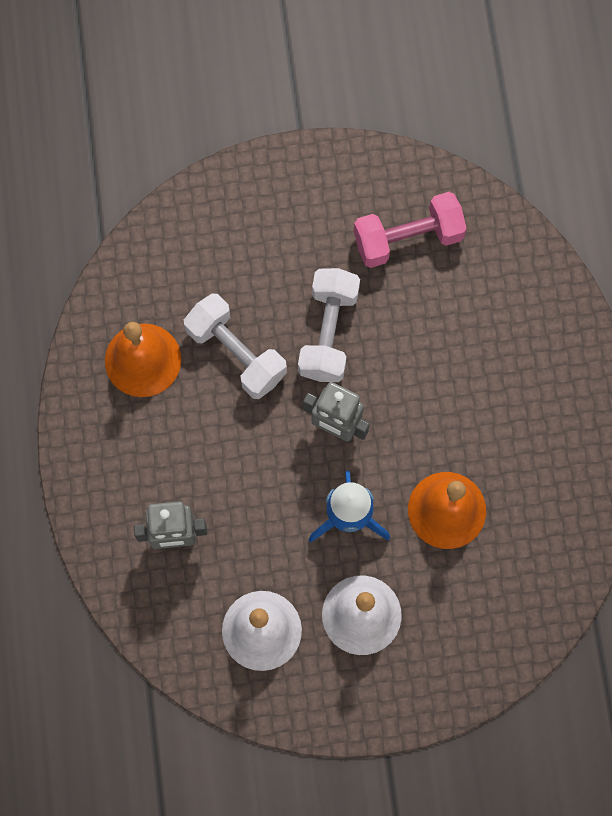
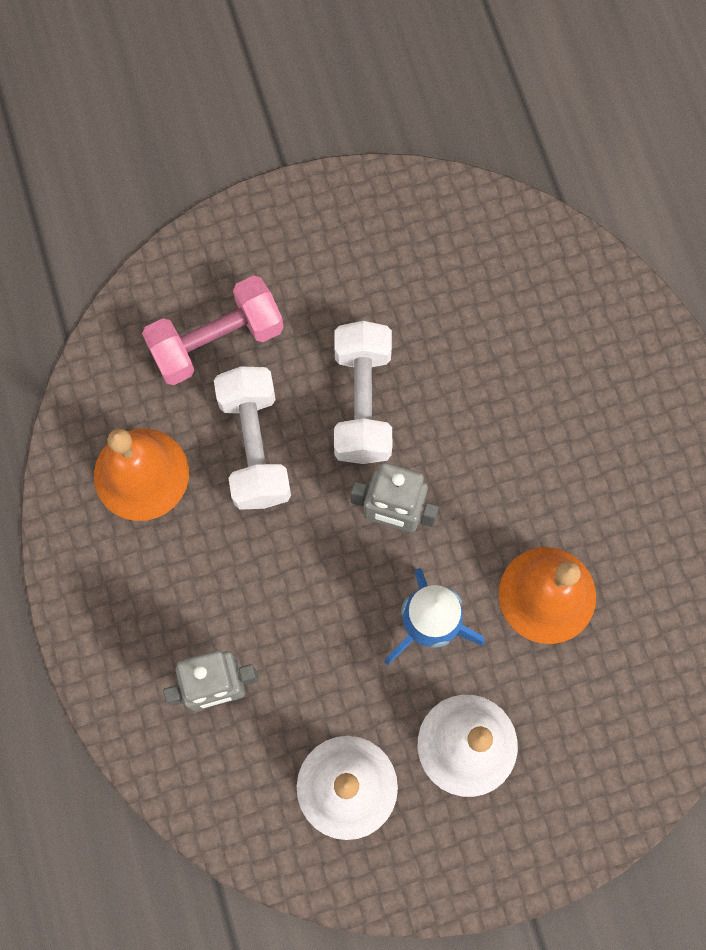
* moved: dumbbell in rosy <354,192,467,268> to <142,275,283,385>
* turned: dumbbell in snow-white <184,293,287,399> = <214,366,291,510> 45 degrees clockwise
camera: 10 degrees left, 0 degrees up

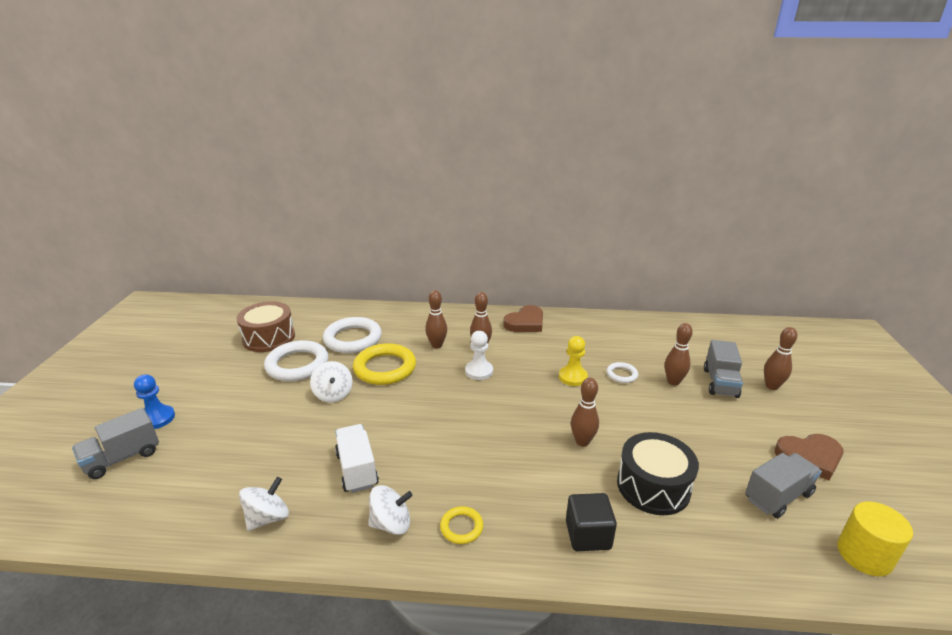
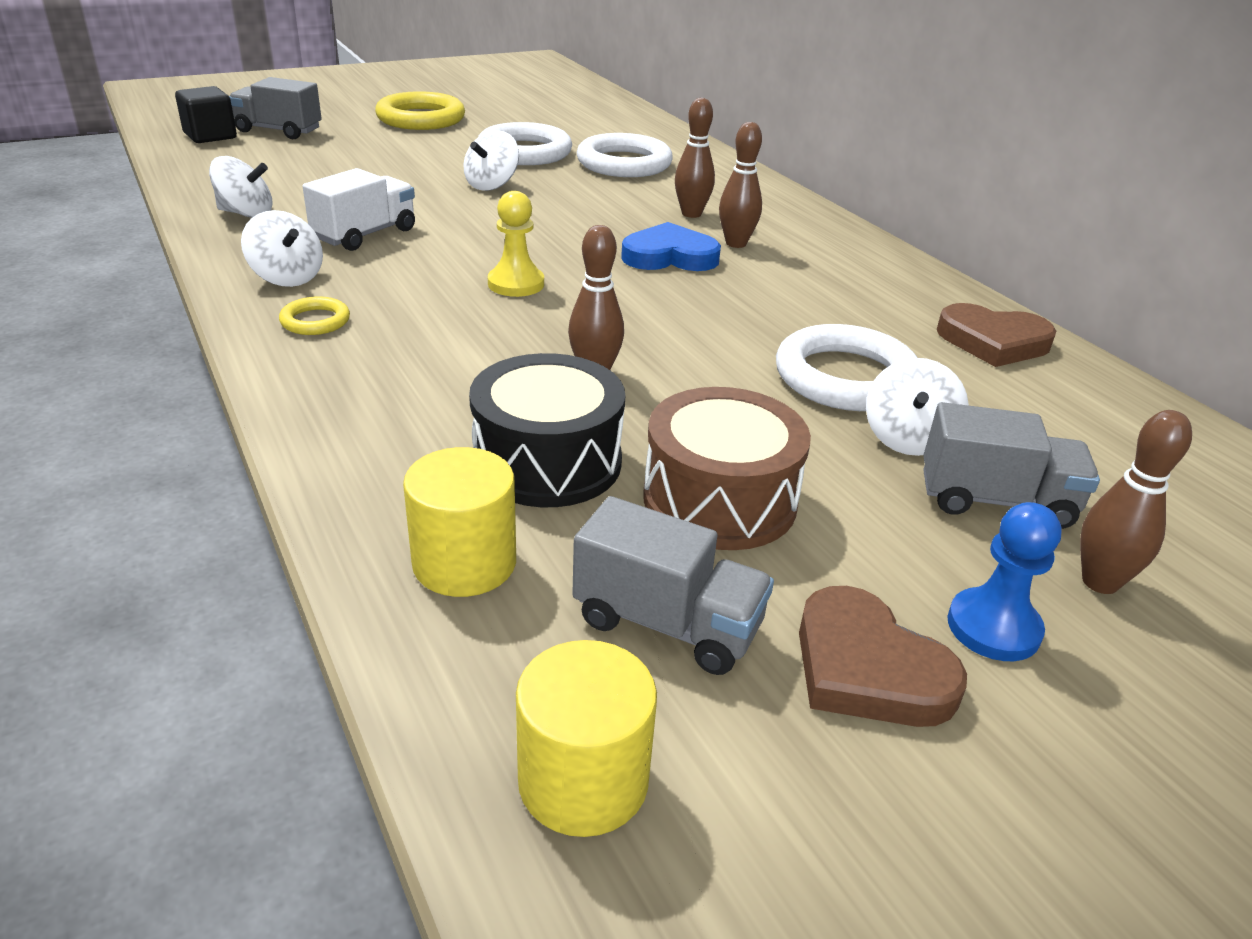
* added: solid cylinder in golden <403,447,516,597>
* moved: chess pawn in cobalt <134,374,175,429> to <947,502,1062,661>
* moved: toy drum in dark brown <237,301,295,352> to <643,387,811,550>
* moved: hoop in golden <353,343,416,385> to <375,91,465,130>
* moved: heart in dark brown <503,305,543,332> to <937,303,1056,367>
* moved: chess pawn in golden <559,336,588,386> to <488,191,544,297>
* moved: cube in jet-black <566,493,617,551> to <175,86,237,143>
* replaced: chess pawn in snow-white <465,331,493,380> to heart in cobalt <621,222,721,271>
* replaced: bowling pin in dark brown <665,323,693,386> to spinning top in snow-white <866,358,969,456>
* turned: toy truck in grey <704,340,743,398> = <923,402,1100,529> 150 degrees counterclockwise
* resized: hoop in snow-white <606,362,638,383> = <776,324,918,411> x2.04
camera: 55 degrees right, 5 degrees up

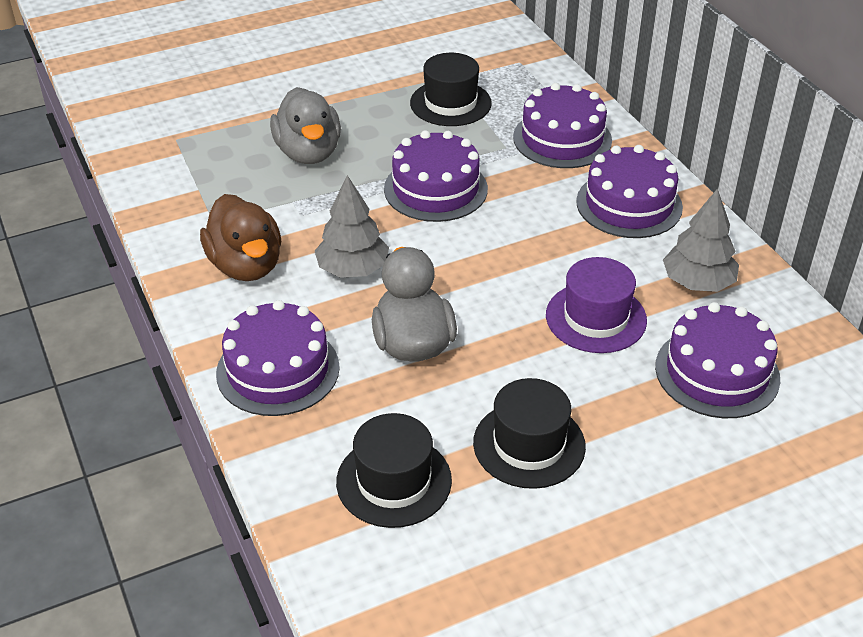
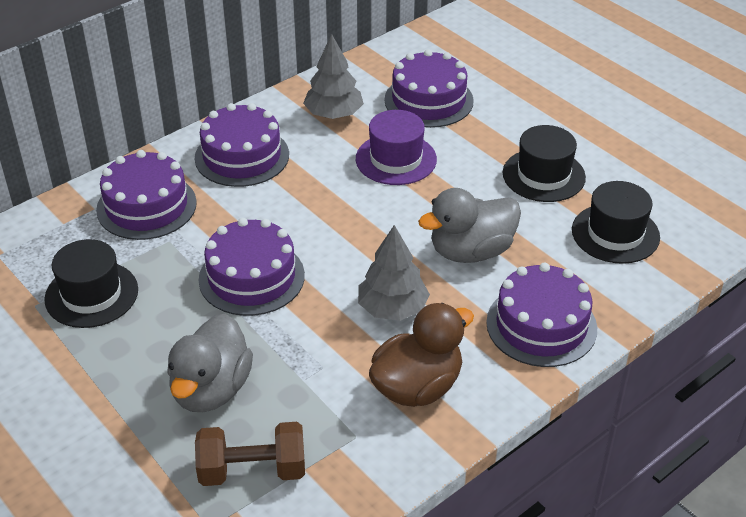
* added: dumbbell in dark brown <195,422,305,486>
* turned: toy duck in grey <270,87,341,164> = <167,314,253,412> 135 degrees clockwise
camera: 105 degrees left, 0 degrees up

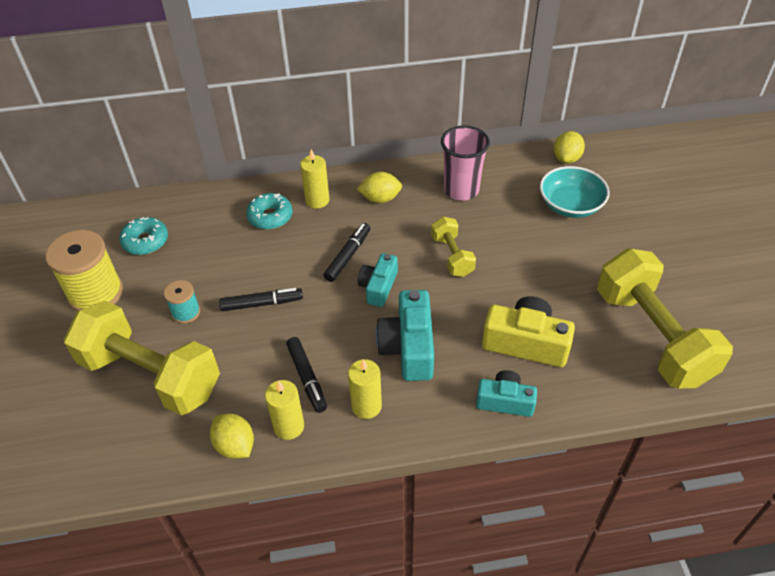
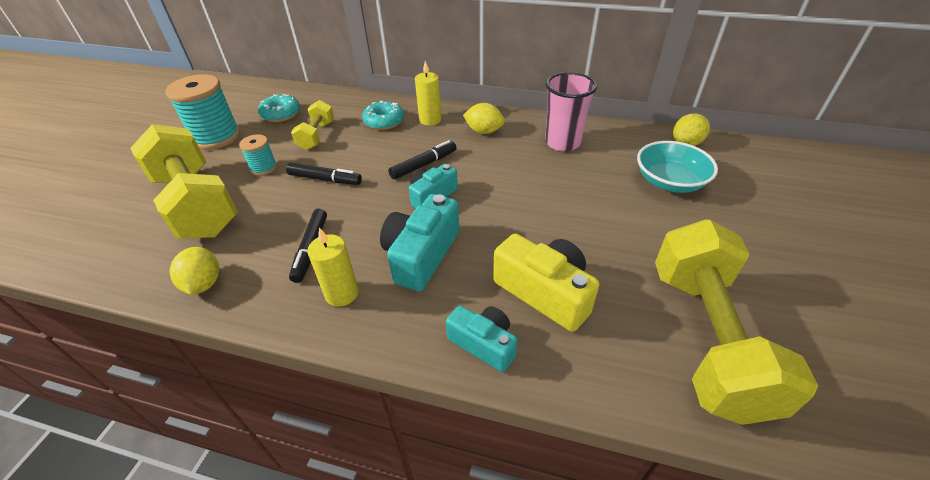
* removed: candle in golden <265,380,304,440>
* moved: dumbbell in golden <431,217,476,277> to <291,100,334,150>
* recoloured: bobbin in golden <45,230,123,311> to bobbin in turquoise <166,74,240,150>
camera: 25 degrees right, 5 degrees down

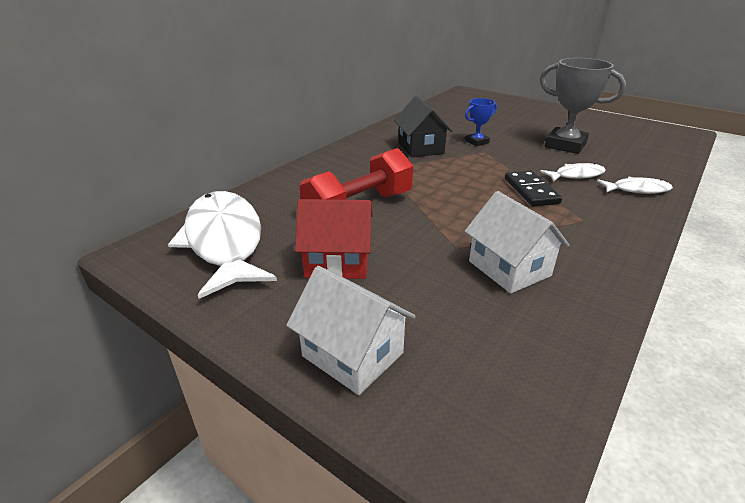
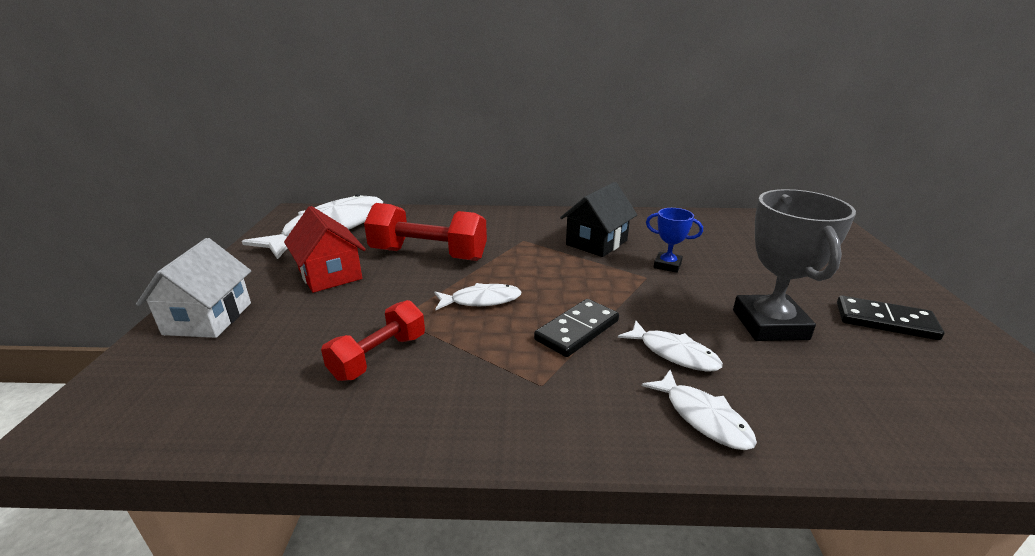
* added: toy fish in snow-white <434,283,522,310>
* added: domino tile in jet-black <837,296,944,340>
* replaced: cottage in snow-white <464,191,569,293> to dumbbell in crimson <321,300,425,381>
camera: 55 degrees right, 5 degrees down

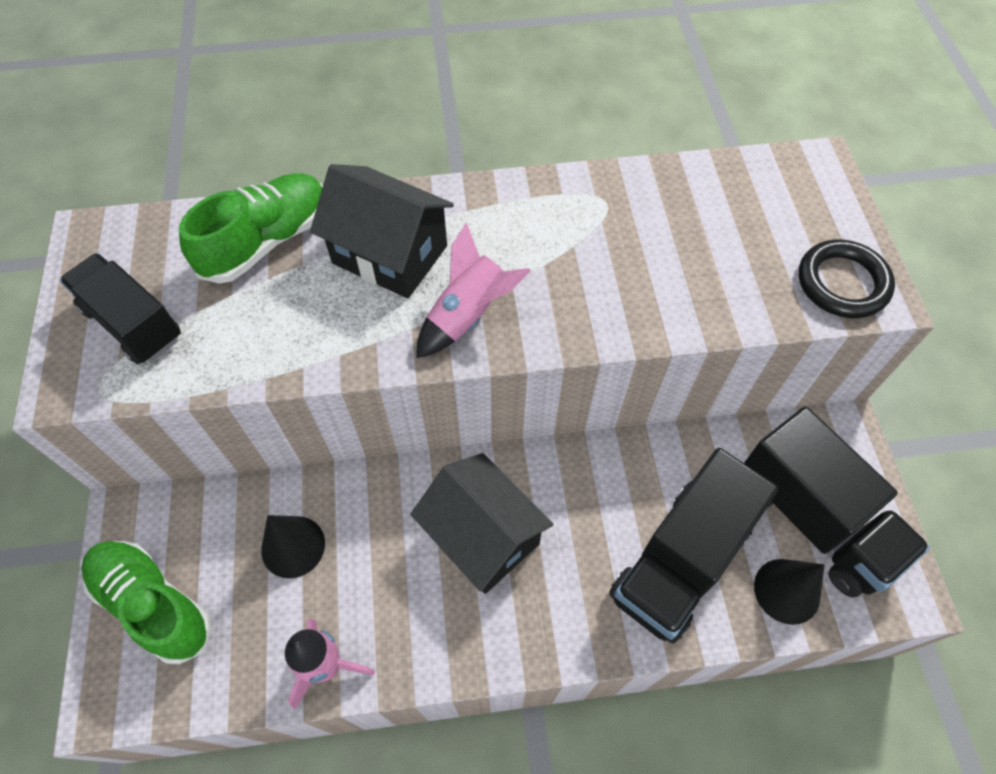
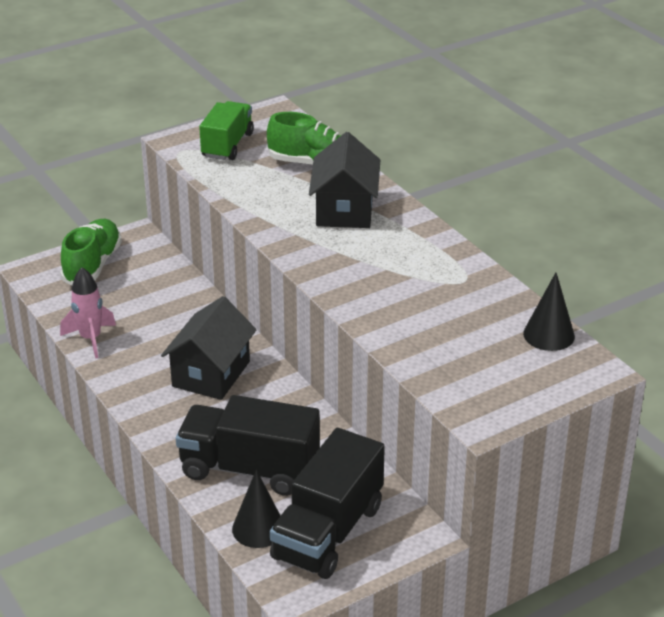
* removed: rocket in rosy <416,222,531,358>
* removed: hoop in jet-black <799,239,895,318>
* moved: cone in jet-black <261,515,325,578> to <523,273,575,351>
* recoloured: toy truck in jet-black <60,253,181,364> to toy truck in green <199,101,254,160>
camera: 65 degrees right, 25 degrees down

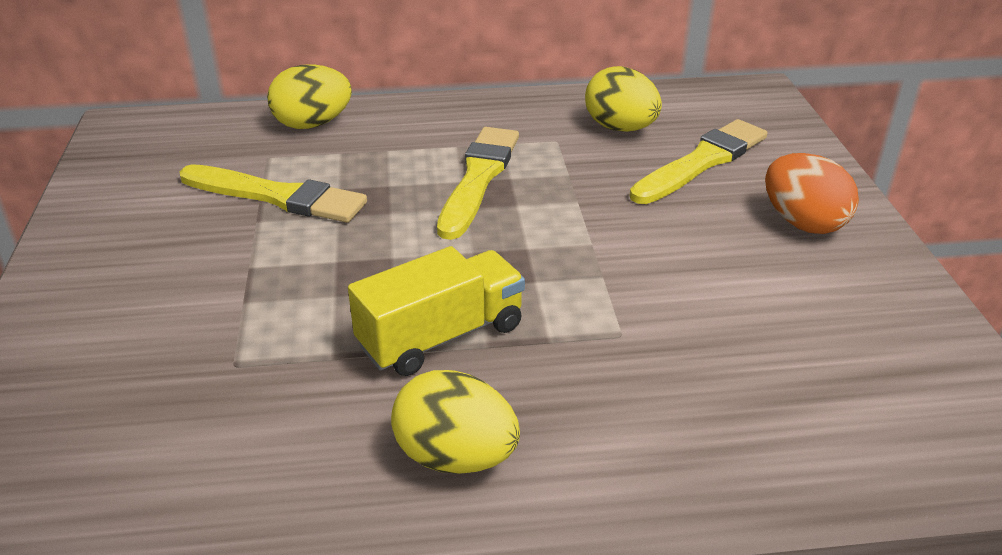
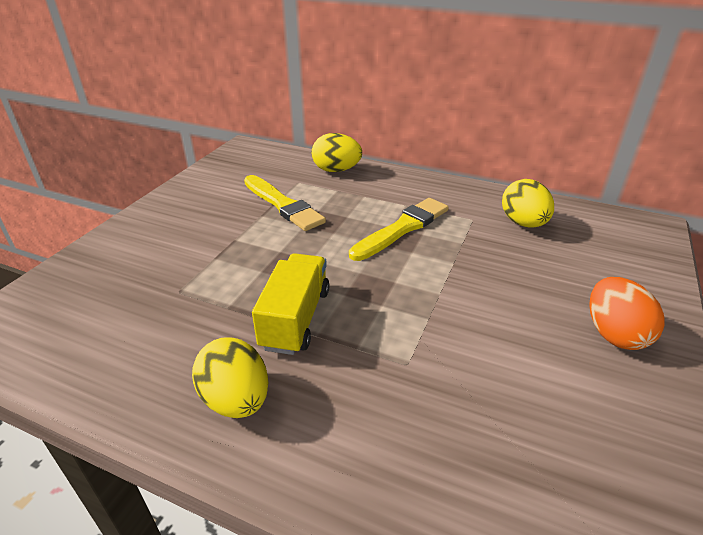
* removed: brush in golden <630,119,768,204>
* turned: toy truck in golden <348,246,525,376> = <252,253,330,355> 75 degrees counterclockwise
camera: 30 degrees right, 0 degrees up

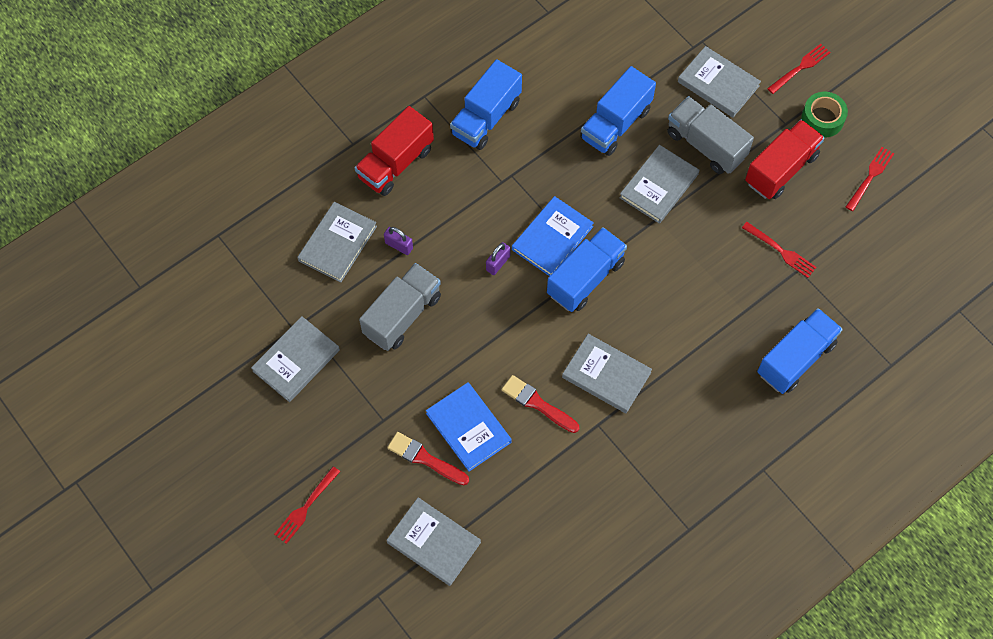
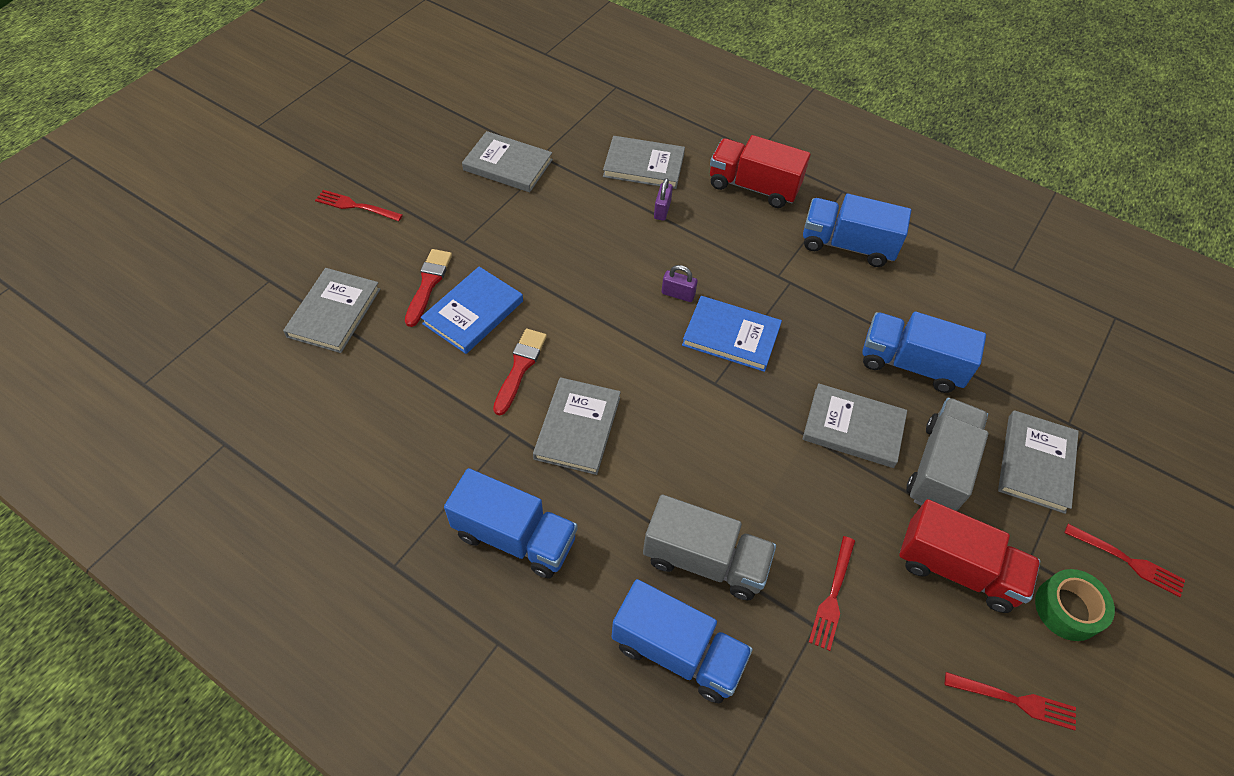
* moved: toy truck in grey <359,263,441,351> to <643,495,776,600>
* moved: toy truck in cobalt <547,227,627,312> to <444,468,577,579>
camera: 70 degrees right, 10 degrees down

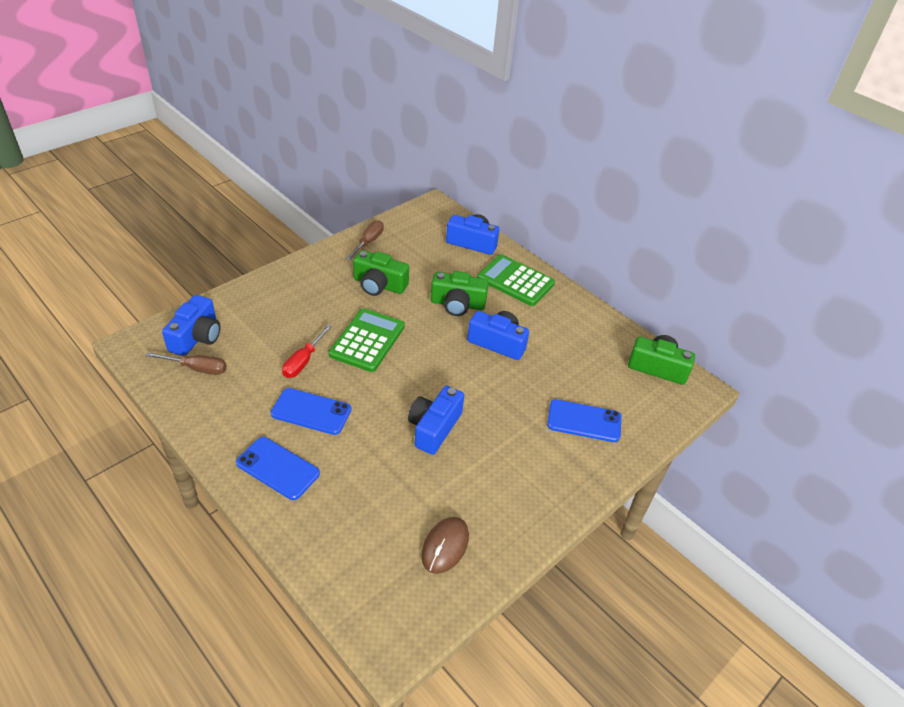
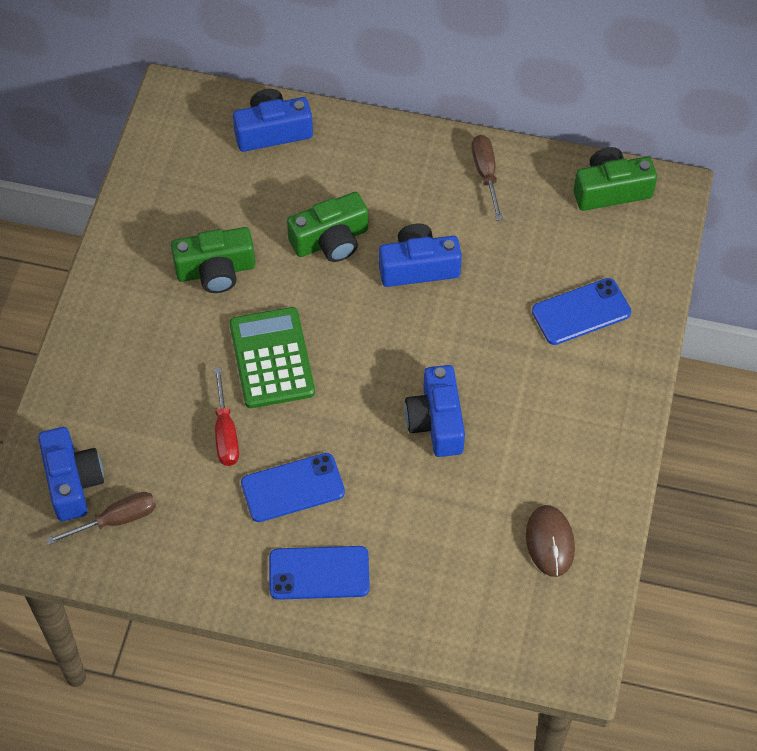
* removed: pocket calculator in green <477,255,555,306>
* moved: flat screwdriver in dark brown <346,220,384,260> to <471,135,503,221>
camera: 30 degrees left, 15 degrees up

